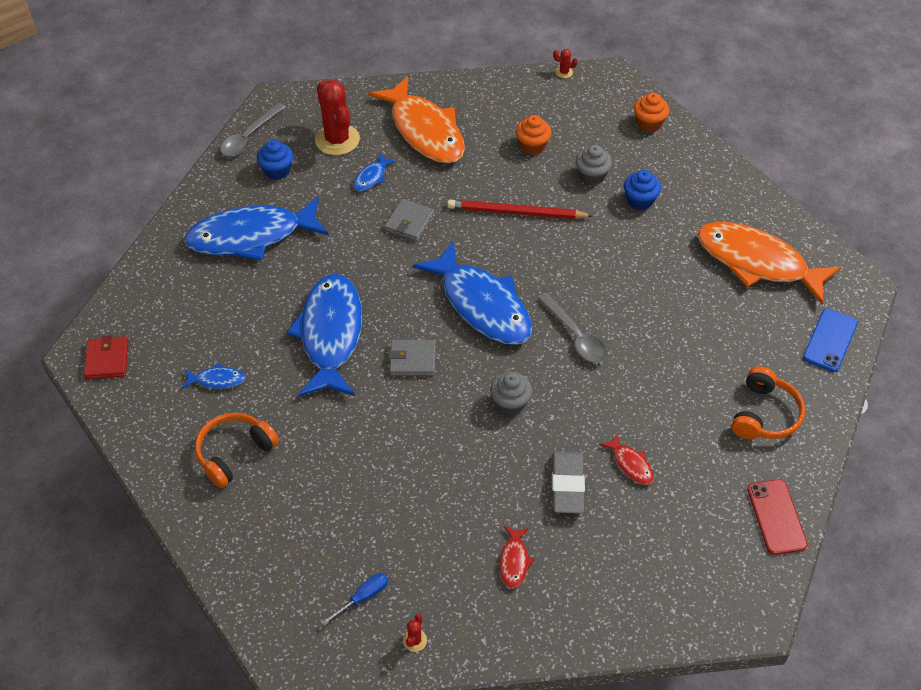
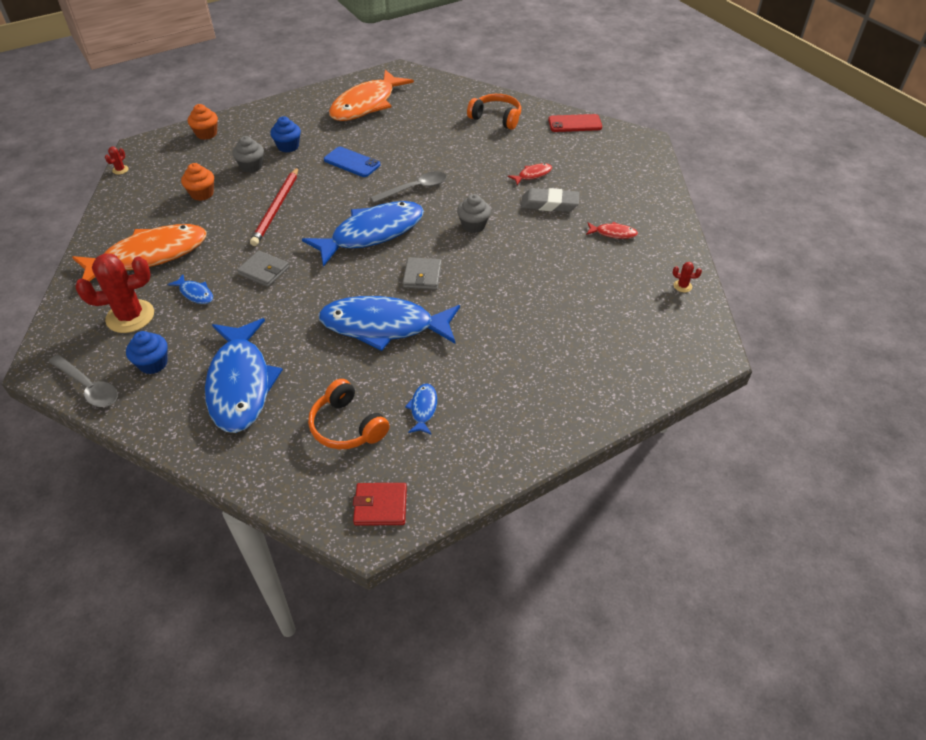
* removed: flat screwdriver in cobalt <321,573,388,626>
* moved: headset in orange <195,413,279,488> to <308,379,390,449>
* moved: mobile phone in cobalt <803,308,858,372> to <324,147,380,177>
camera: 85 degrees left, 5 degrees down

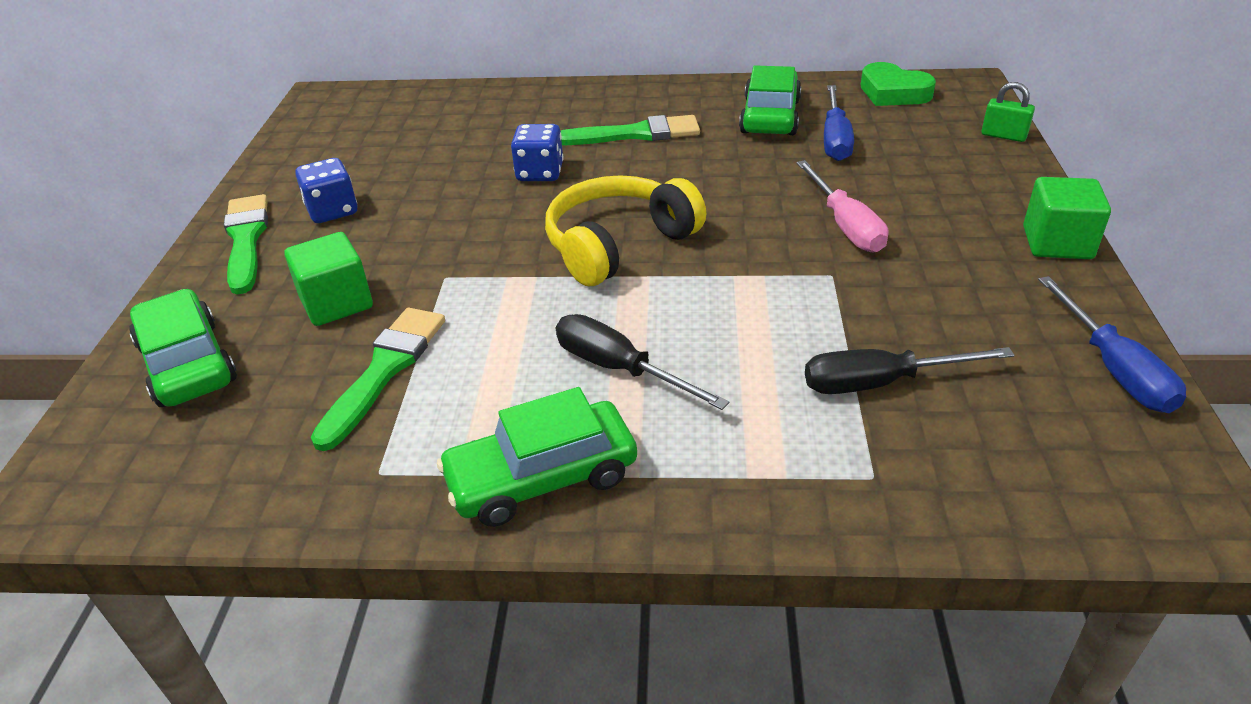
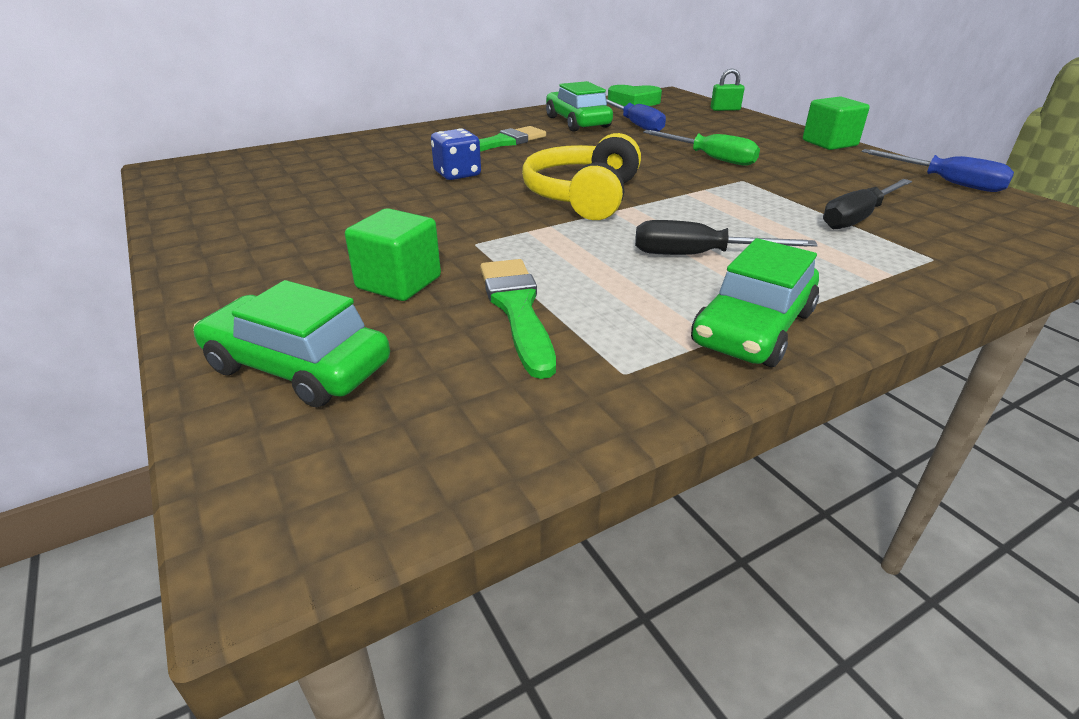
* removed: brush in green <224,194,268,295>
* removed: die in cobalt <295,158,357,223>
* recoloured: flat screwdriver in rosy <796,160,888,253> to flat screwdriver in green <643,130,760,166>
camera: 35 degrees left, 5 degrees down

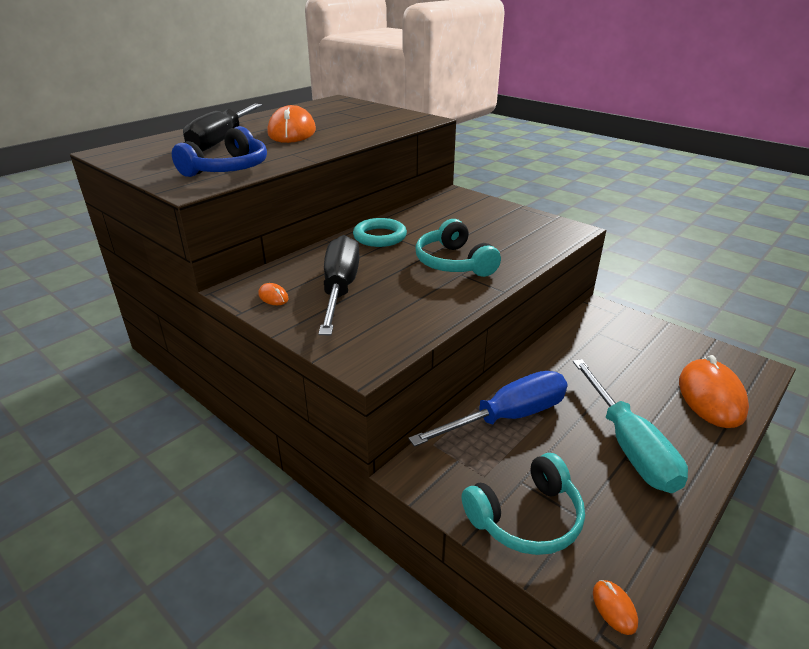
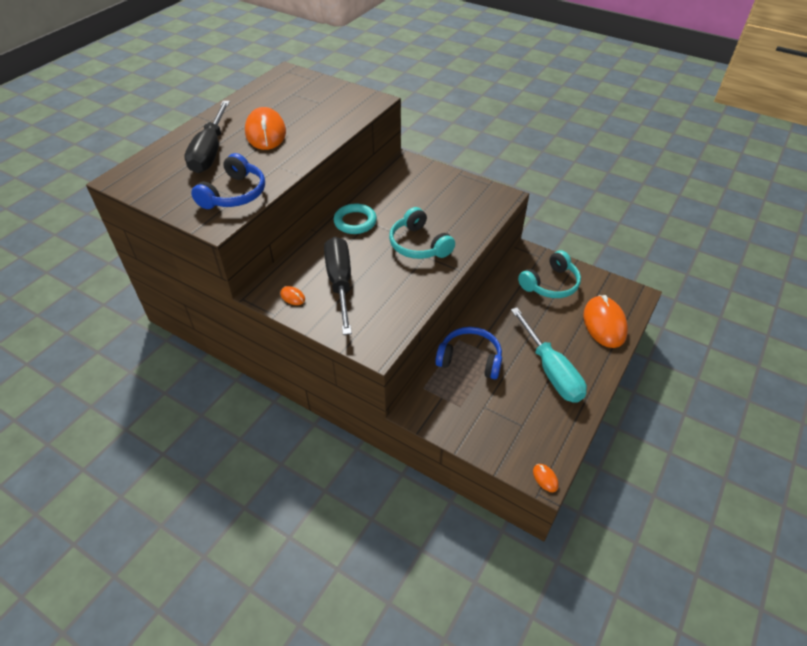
* moved: headset in turquoise <462,453,585,555> to <518,250,581,298>
* replaced: flat screwdriver in cobalt <408,371,568,447> to headset in cobalt <435,327,502,379>
camera: 10 degrees left, 15 degrees up

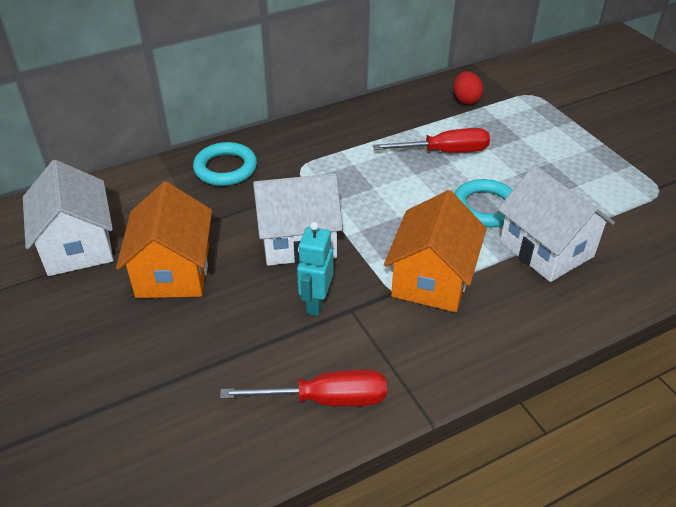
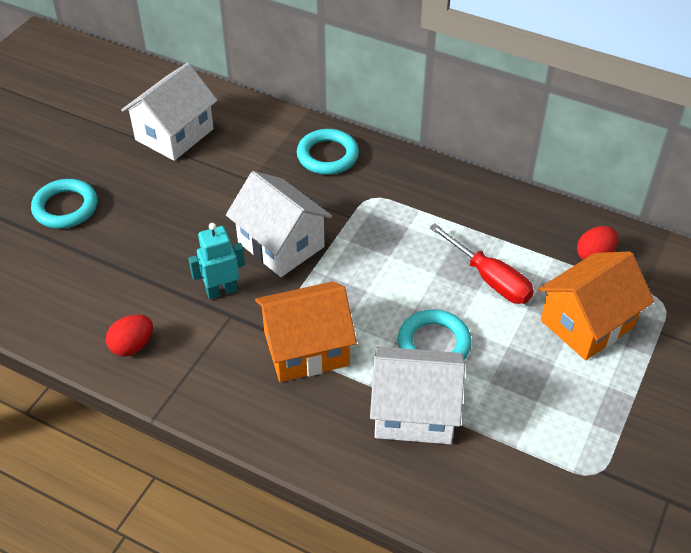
* added: hoop in turquoise <31,179,97,229>
* moved: cottage in orange <116,182,212,298> to <538,251,654,360>
* replaced: flat screwdriver in crimson <220,369,387,406> to egg shape in crimson <106,314,153,357>
* turned: cottage in snow-white <498,165,615,282> = <370,347,465,444> 75 degrees clockwise
camera: 55 degrees right, 5 degrees up

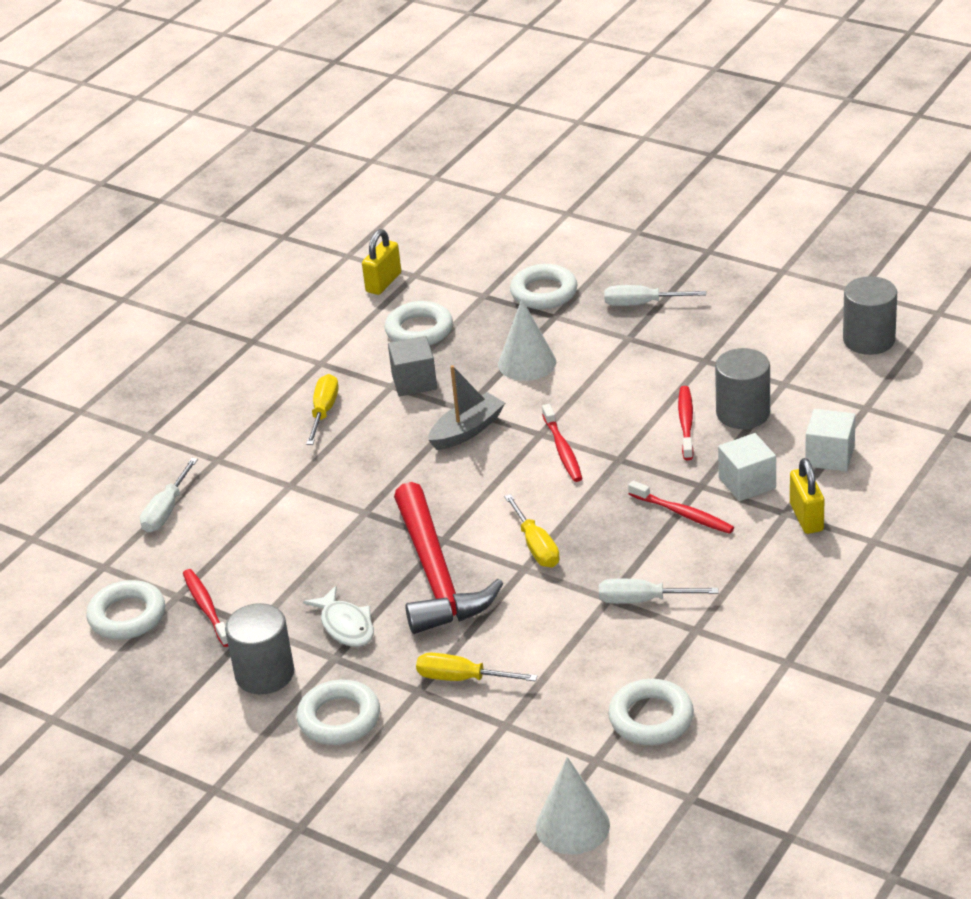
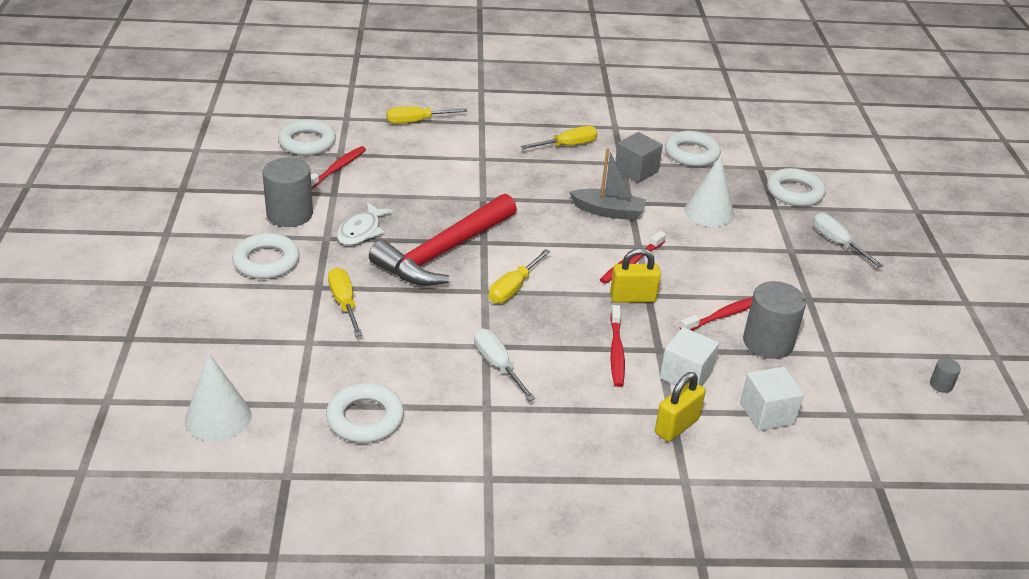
* moved: lock in golden <362,229,401,295> to <610,248,661,303>
* recoloured: flat screwdriver in snow-white <140,458,198,532> to flat screwdriver in golden <386,106,468,124>
* resized: solid cylinder in grey <843,276,897,355> = <930,358,961,393> x0.44
camera: 50 degrees right, 0 degrees up

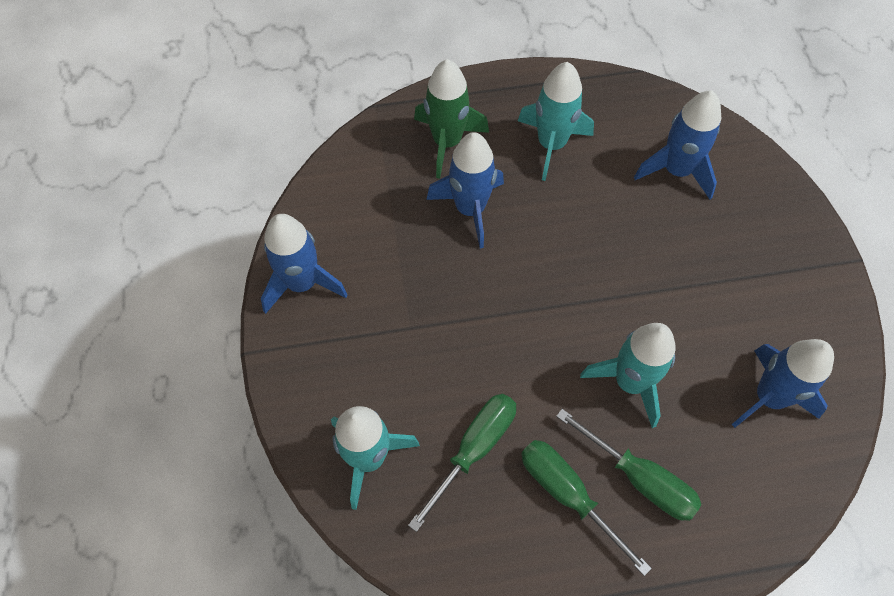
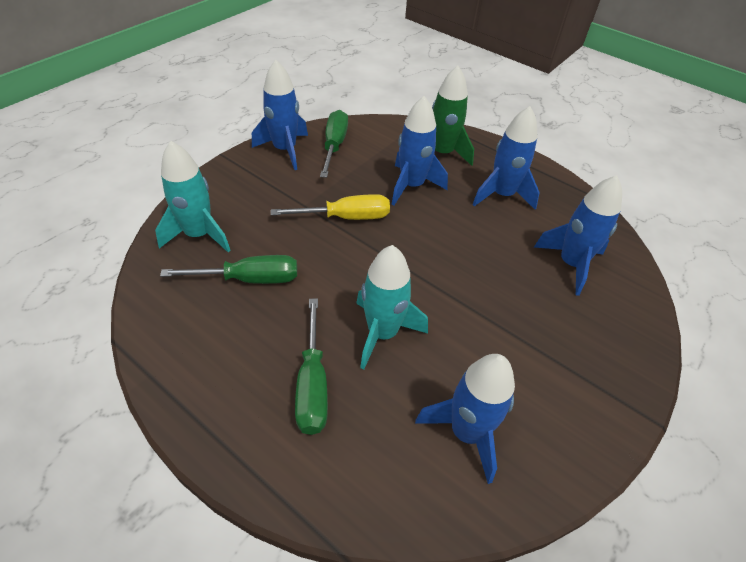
* added: flat screwdriver in golden <271,194,390,220>
* moved: flat screwdriver in green <521,440,652,576> to <320,110,348,178>
* recoloured: rocket in turquoise <518,62,594,181> to rocket in cobalt <472,106,540,210>
camera: 45 degrees right, 15 degrees down

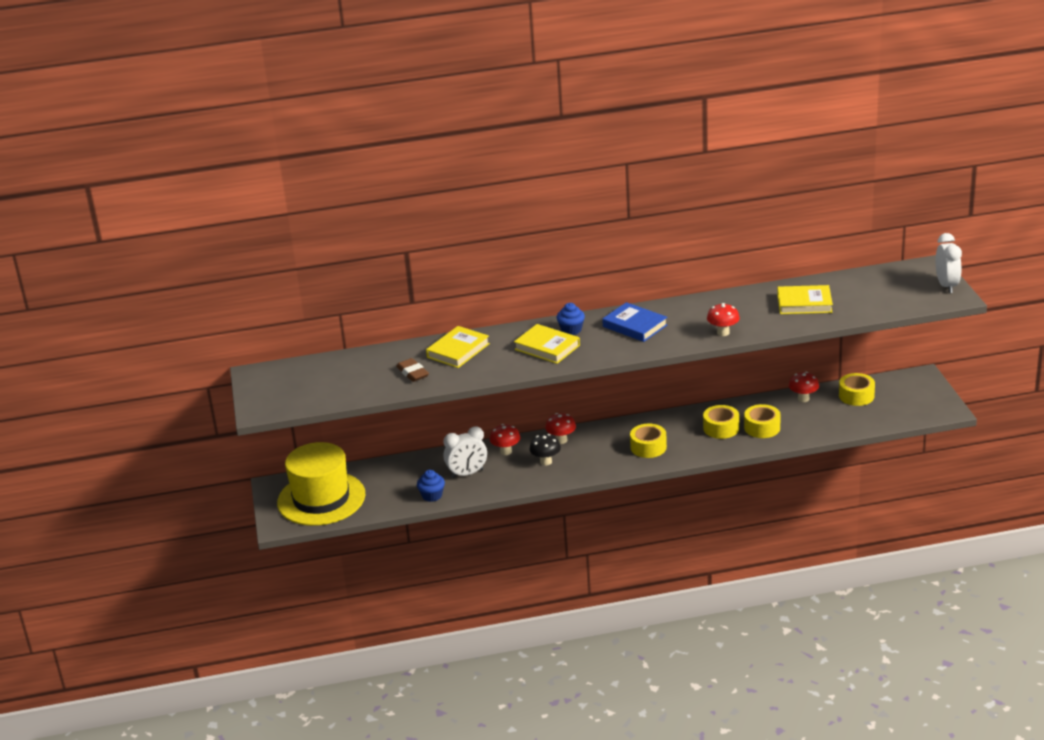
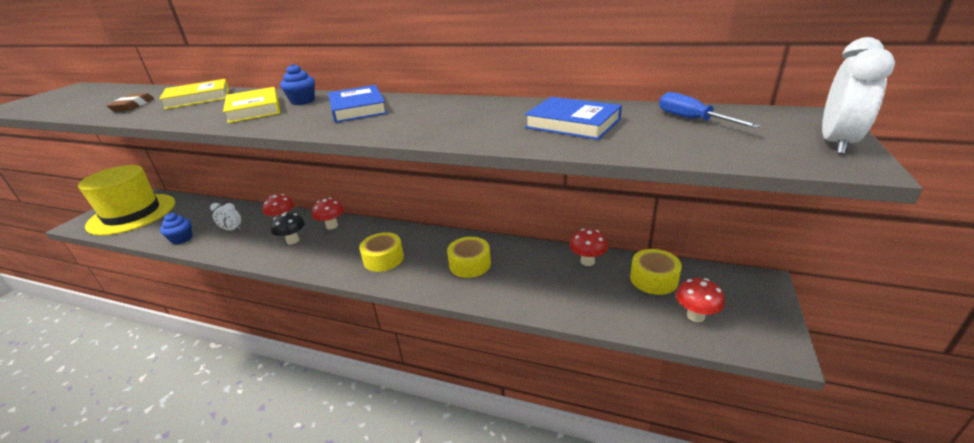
* removed: tape in golden <744,404,780,438>
* added: flat screwdriver in cobalt <659,92,761,128>
* moved: toadstool in crimson <707,303,740,336> to <676,278,725,322>
* recoloured: hardback in golden <777,285,833,314> to hardback in cobalt <525,97,622,140>
* resized: bedside clock in snow-white <444,427,487,478> = <210,203,241,230> x0.61
camera: 30 degrees right, 0 degrees up

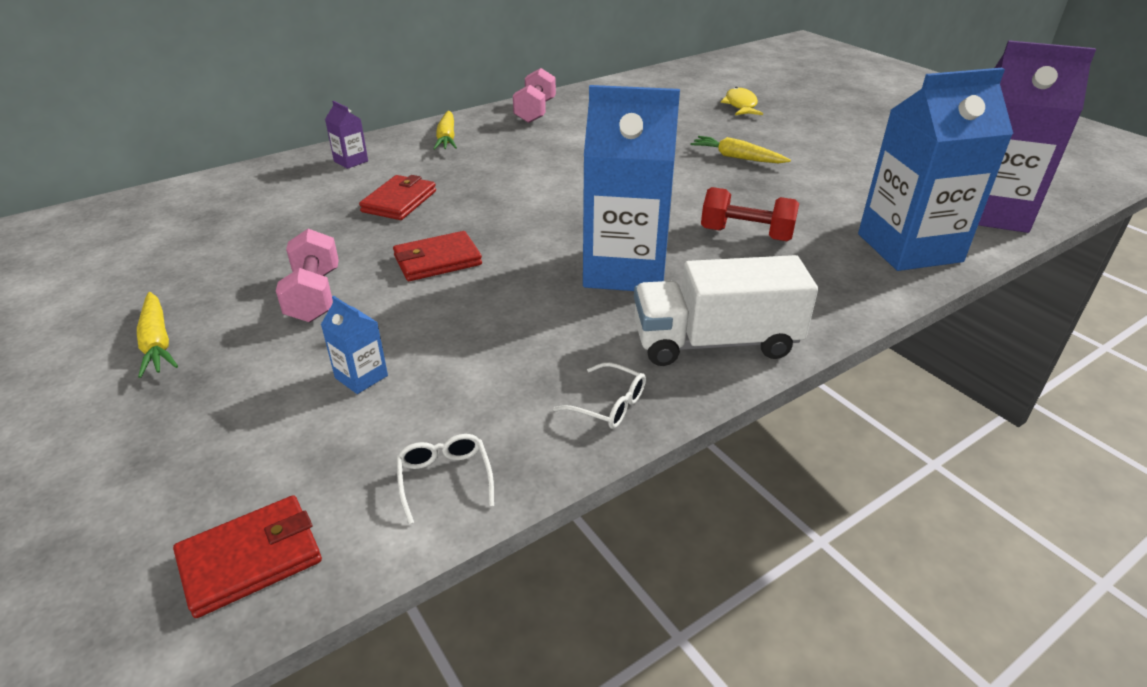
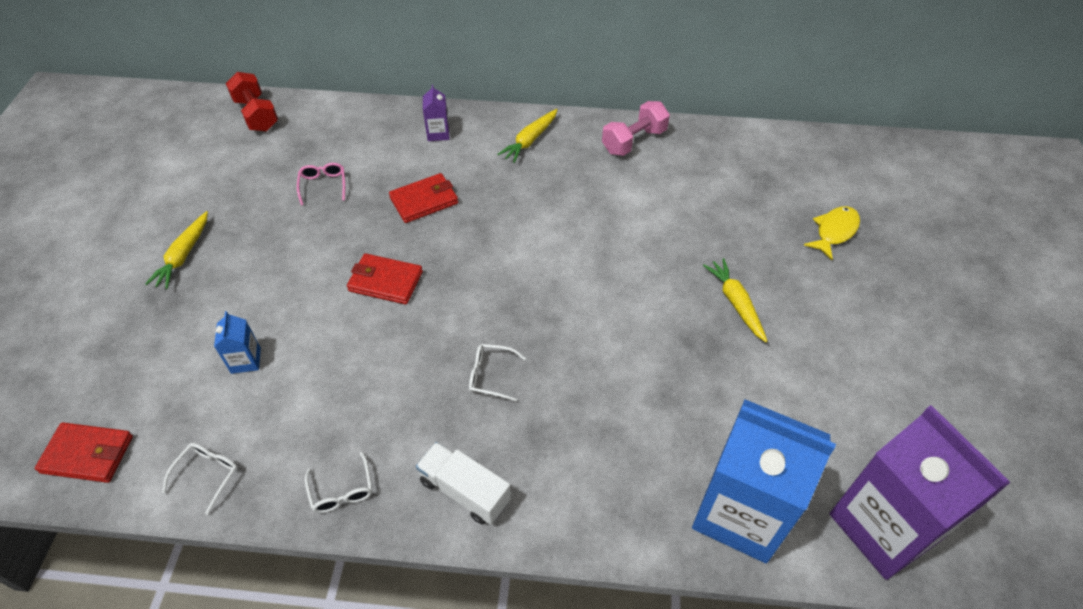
* removed: dumbbell in rosy <276,229,339,322>
* added: spectacles in rosy <297,163,345,205>
* moved: dumbbell in crimson <701,187,799,241> to <226,72,278,132>
* replaced: juice carton in cobalt <583,85,680,291> to spectacles in snow-white <469,344,526,401>
* resized: toy truck in snow-white <634,255,818,366> = <416,442,511,525> x0.66
camera: 40 degrees right, 15 degrees up

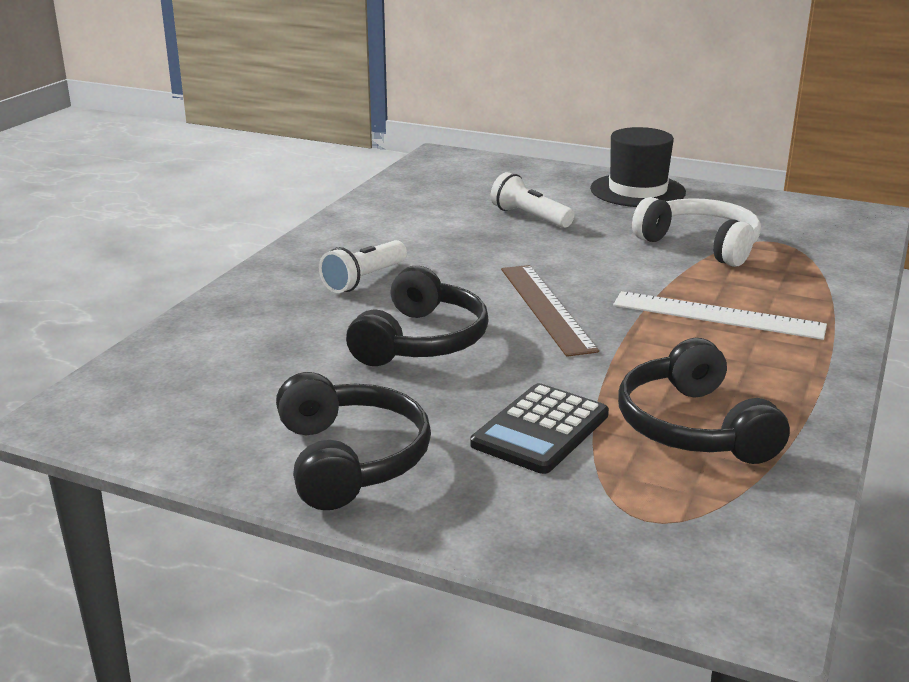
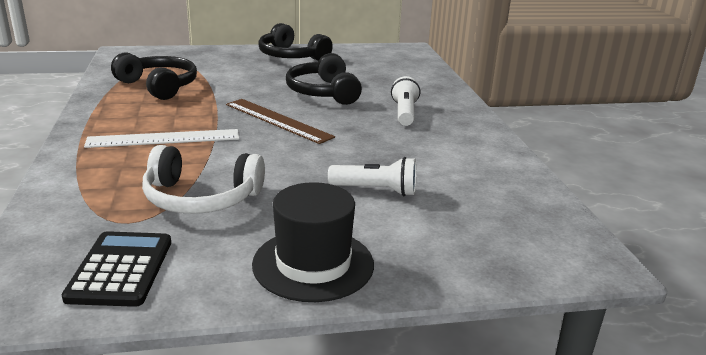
* moved: pocket calculator in jet-black <470,383,609,474> to <62,231,171,307>
camera: 145 degrees right, 0 degrees up

